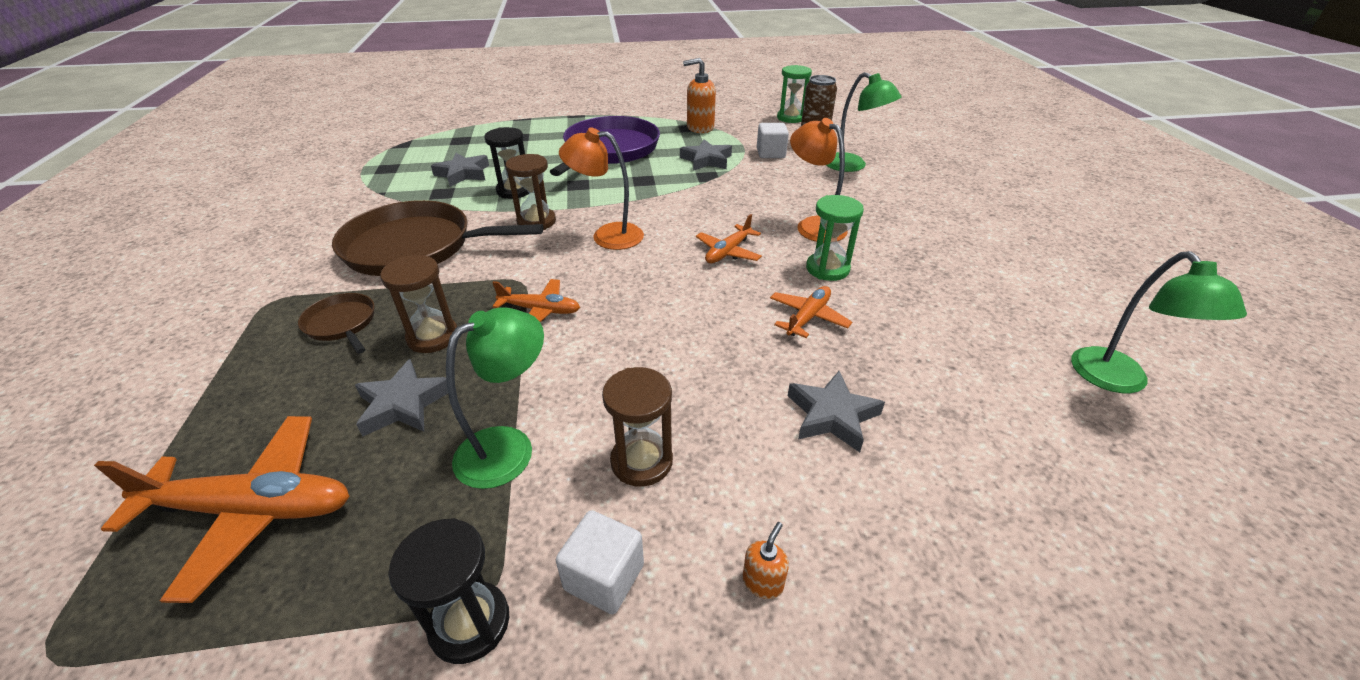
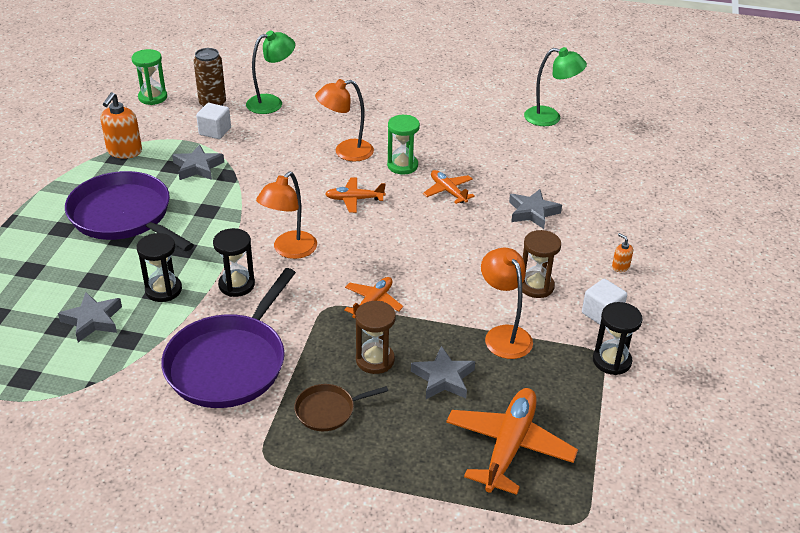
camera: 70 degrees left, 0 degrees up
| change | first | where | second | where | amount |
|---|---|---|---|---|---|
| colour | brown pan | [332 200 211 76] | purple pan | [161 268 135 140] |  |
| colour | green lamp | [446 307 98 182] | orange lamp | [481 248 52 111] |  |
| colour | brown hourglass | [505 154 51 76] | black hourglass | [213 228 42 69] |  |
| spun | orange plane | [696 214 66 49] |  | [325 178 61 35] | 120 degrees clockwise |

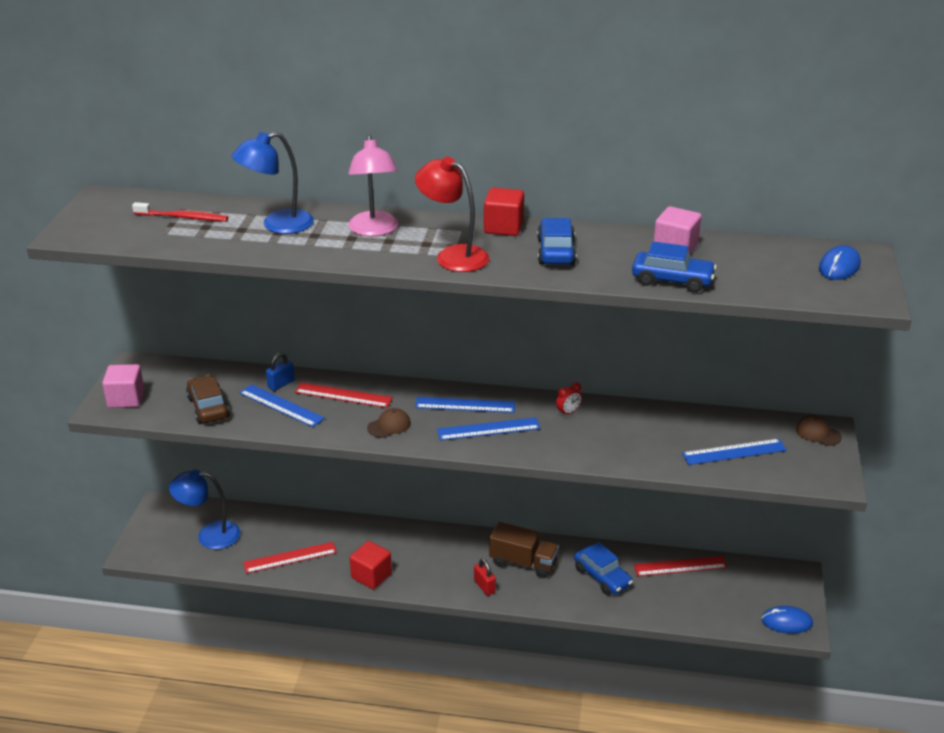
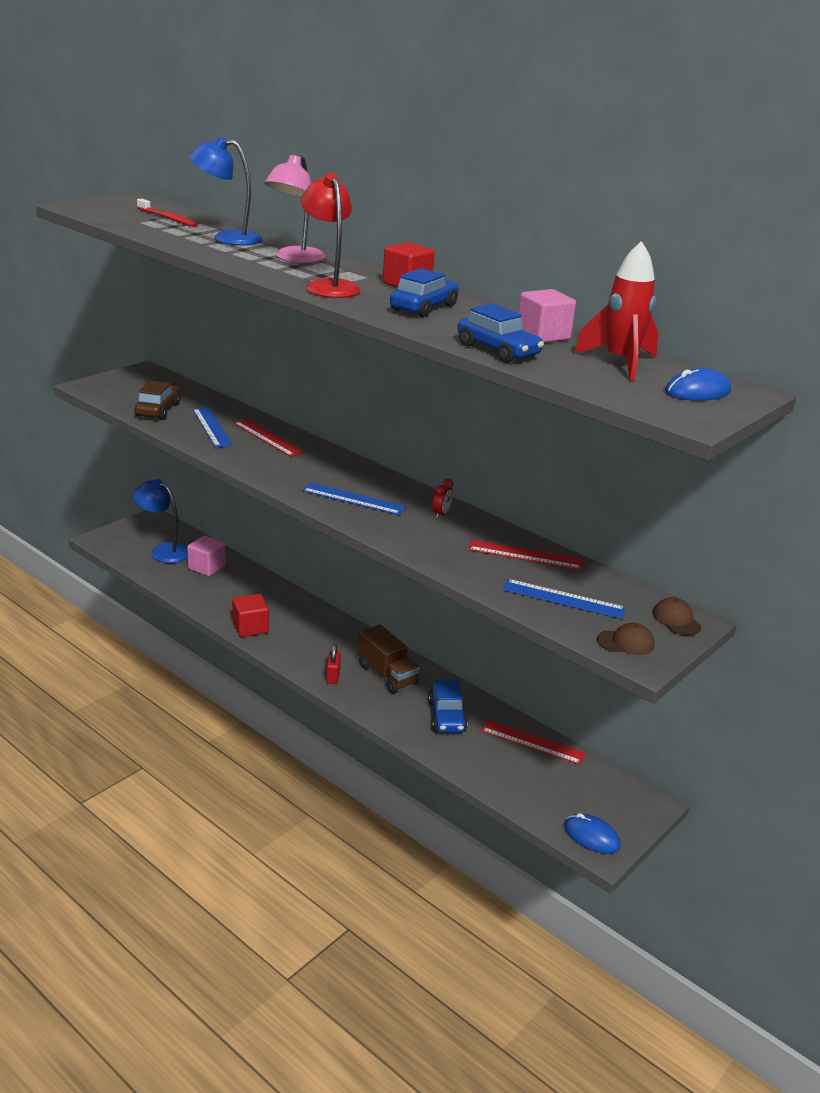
camera: 30 degrees right, 5 degrees down
| change | first | where | second | where | amount |
|---|---|---|---|---|---|
| missing | blue padlock | [266 353 29 38] |  |  |  |
| missing | blue ruler | [415 397 100 16] |  |  |  |
| appeared |  |  | red rocket | [574 241 85 140] |  |
| relocated | pink cube | [102 364 42 44] |  | [187 535 39 41] |  |
| relocated | red ruler | [243 542 94 32] |  | [468 540 116 30] |  |
| relocated | brown cap | [367 408 44 30] |  | [597 623 58 32] |  |
| spun | red clock | [556 382 26 34] |  | [432 479 21 40] | 60 degrees counterclockwise |

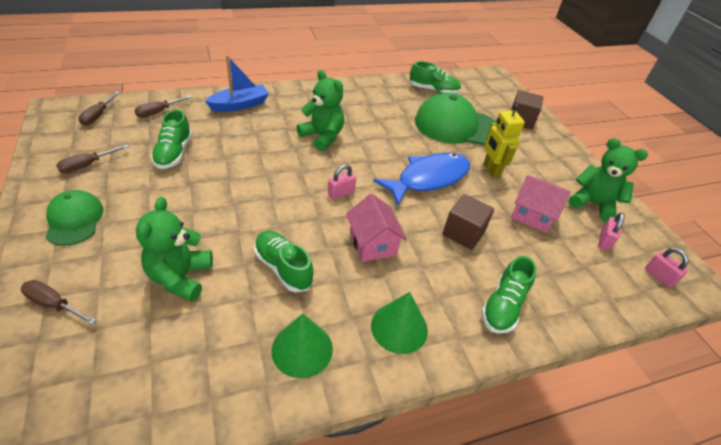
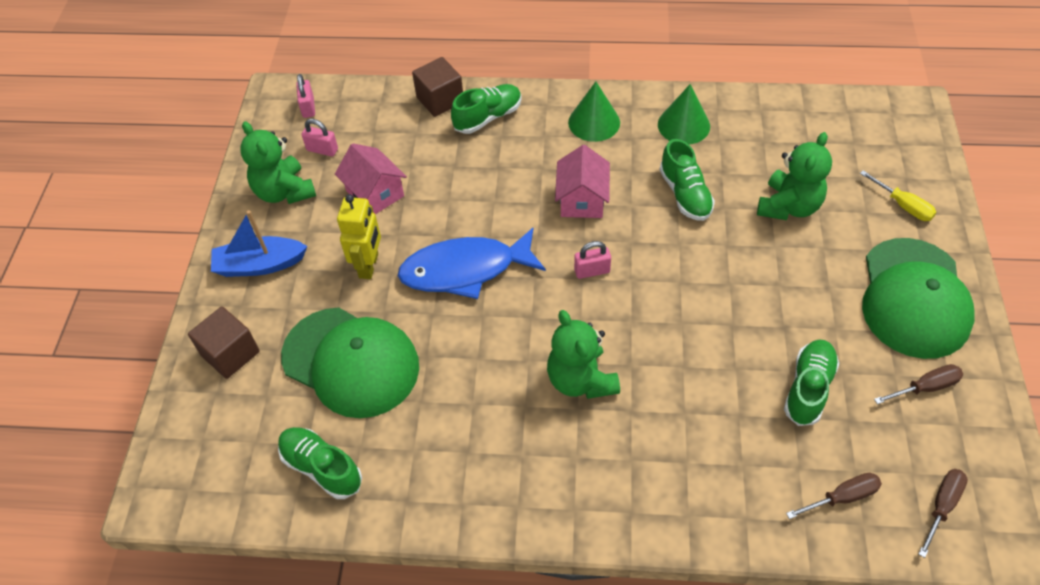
camera: 150 degrees left, 10 degrees up
| change | first | where | second | where | amount |
|---|---|---|---|---|---|
| relocated | blue boat | [205 55 64 57] |  | [211 210 96 67] |  |
| relocated | brown cube | [442 194 52 56] |  | [412 57 51 60] |  |
| colour | brown screwdriver | [21 280 75 45] | yellow screwdriver | [860 170 77 51] |  |
| spun | pink padlock | [598 212 27 39] |  | [302 119 36 37] | 60 degrees clockwise |
| size | green cap | [46 190 57 56] |  | [862 238 113 121] | x1.75 |

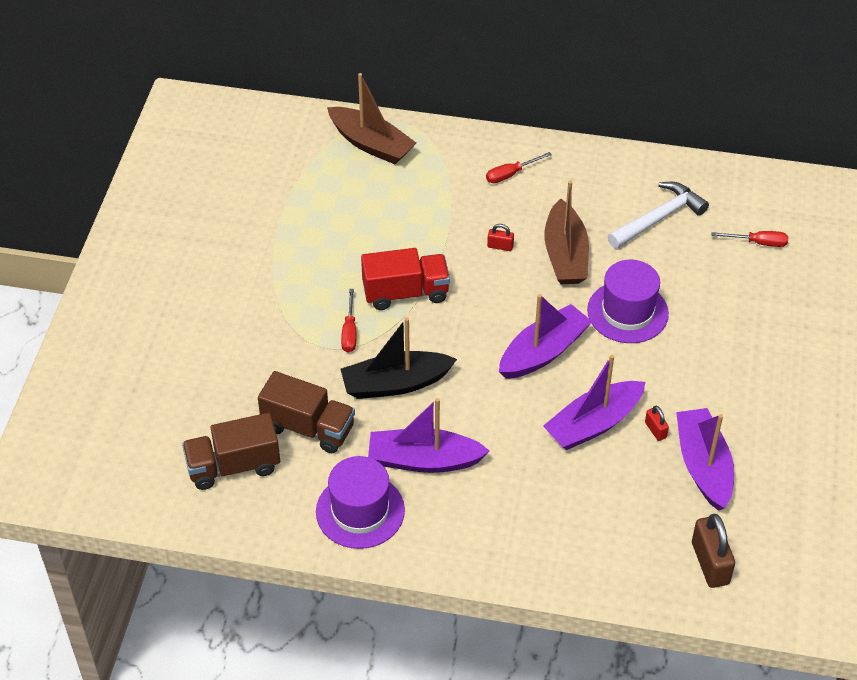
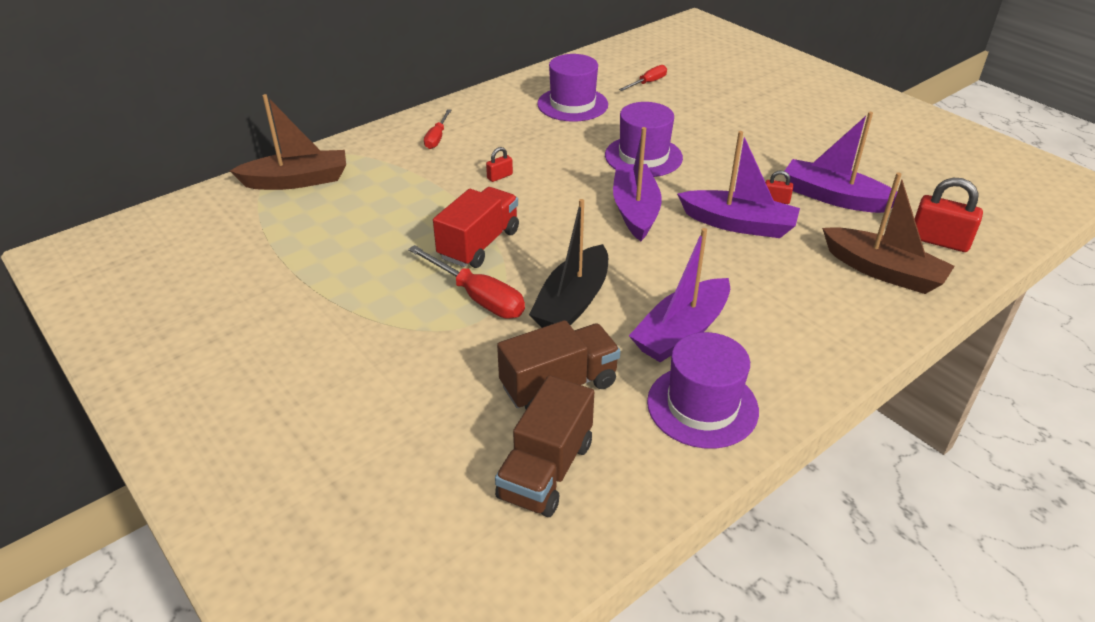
camera: 50 degrees left, 10 degrees down
| change | first | where | second | where | amount |
|---|---|---|---|---|---|
| relocated | brown boat | [544 180 45 104] |  | [822 172 133 122] |  |
| exchanged | white hammer | [607 182 102 67] | purple hat | [537 54 71 68] |  |
| colour | brown padlock | [692 514 43 74] | red padlock | [915 178 68 74] |  |
| spun | purple boat | [543 355 103 95] |  | [677 131 123 107] | 75 degrees counterclockwise |
| size | red screwdriver | [341 289 16 64] |  | [408 245 117 74] | x1.63 |

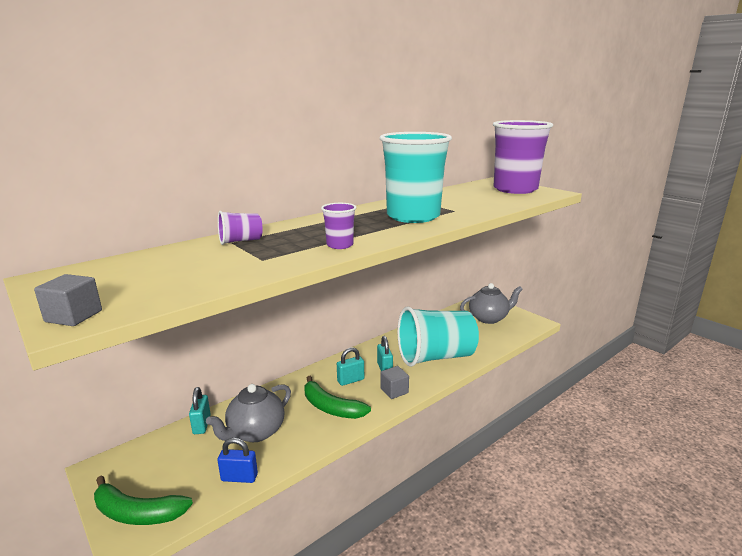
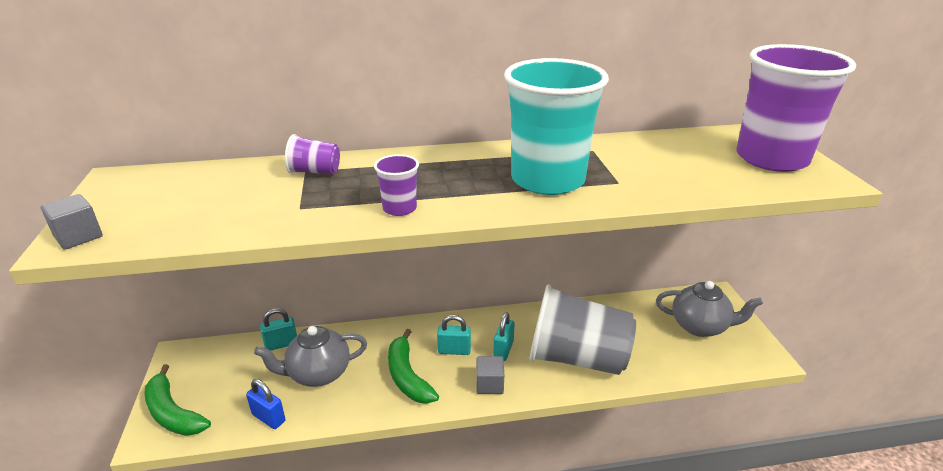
camera: 30 degrees right, 10 degrees up
| change | first | where | second | where | amount |
|---|---|---|---|---|---|
| colour | turquoise cup | [398 307 81 60] | grey cup | [530 284 106 91] |  |
| spun | turquoise padlock | [189 387 22 47] |  | [260 308 37 43] | 45 degrees clockwise |

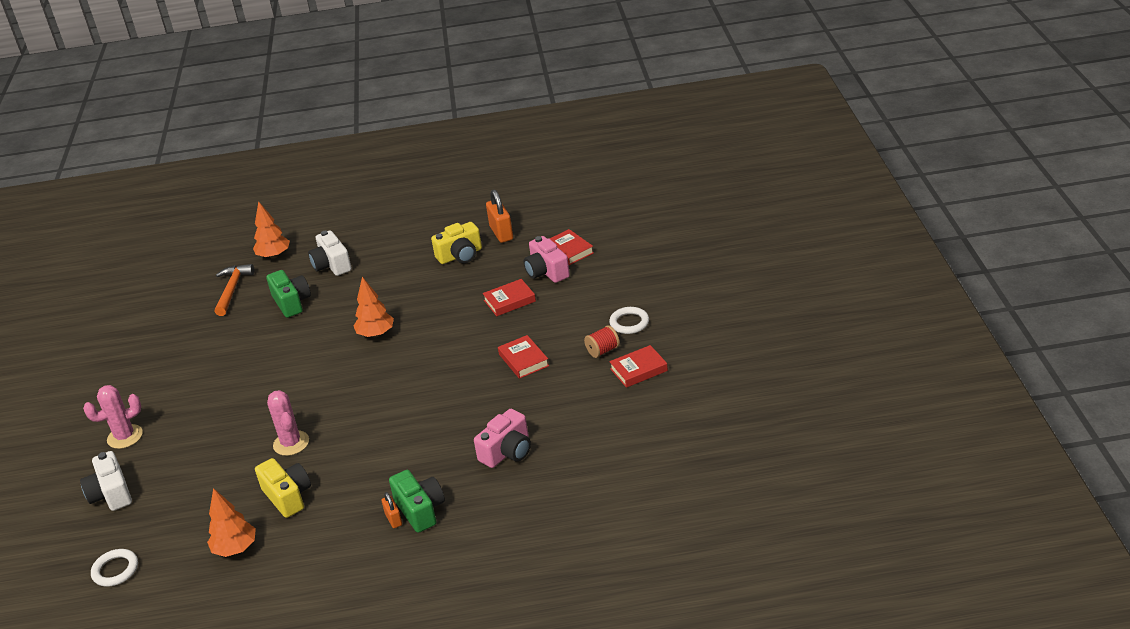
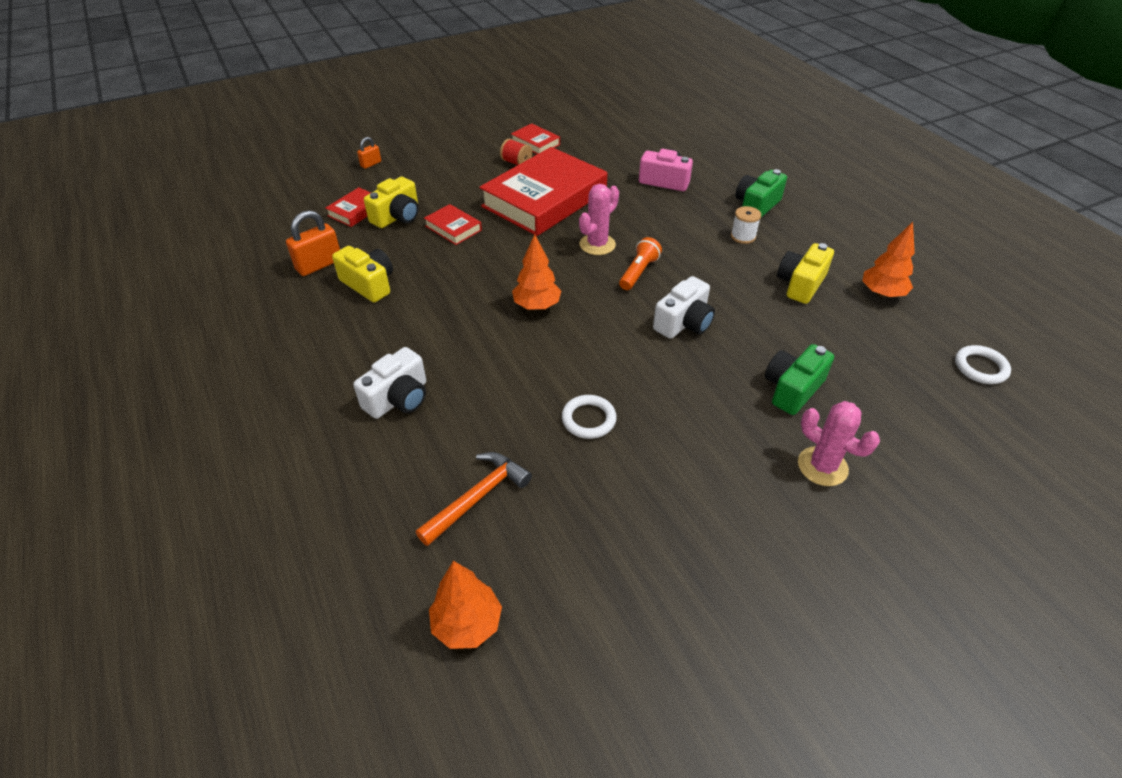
camera: 115 degrees left, 10 degrees up
| change | first | where | second | where | amount |
|---|---|---|---|---|---|
| appeared |  |  | orange flashlight | [619 237 43 53] |  |
| appeared |  |  | white spool | [731 206 30 38] |  |
| relocated | white camera | [80 451 52 60] |  | [653 276 62 63] |  |
| relocated | orange tree | [253 201 37 58] |  | [429 561 73 88] |  |
| relocated | green camera | [266 270 45 48] |  | [765 344 69 71] |  |
| relocated | pink cactus | [267 390 42 66] |  | [579 184 40 71] |  |
| relocated | orange padlock | [382 492 20 36] |  | [357 137 24 32] |  |
| relocated | white ring | [609 307 40 27] |  | [562 395 55 44] |  |
| colour | pink camera | [524 236 46 47] | yellow camera | [364 177 55 51] |  |
| spun | orange hammer | [215 264 39 52] |  | [416 452 116 94] | 150 degrees clockwise |
| size | red book | [498 335 51 44] |  | [479 147 128 89] | x2.32 |

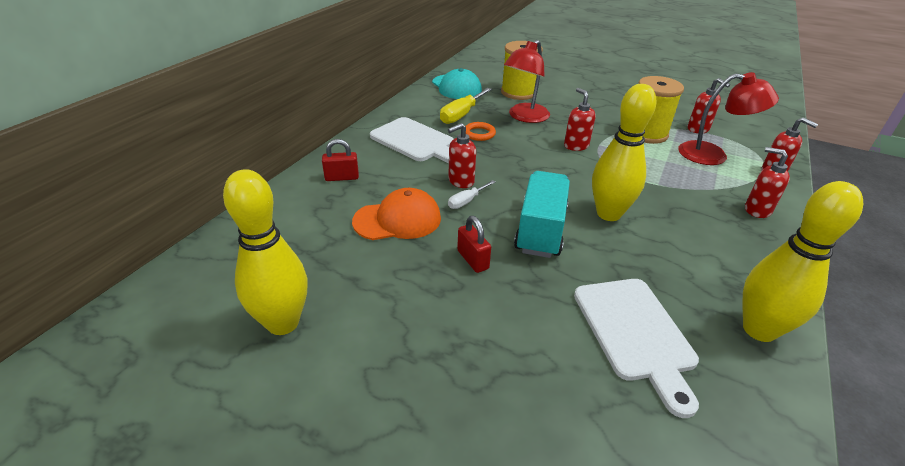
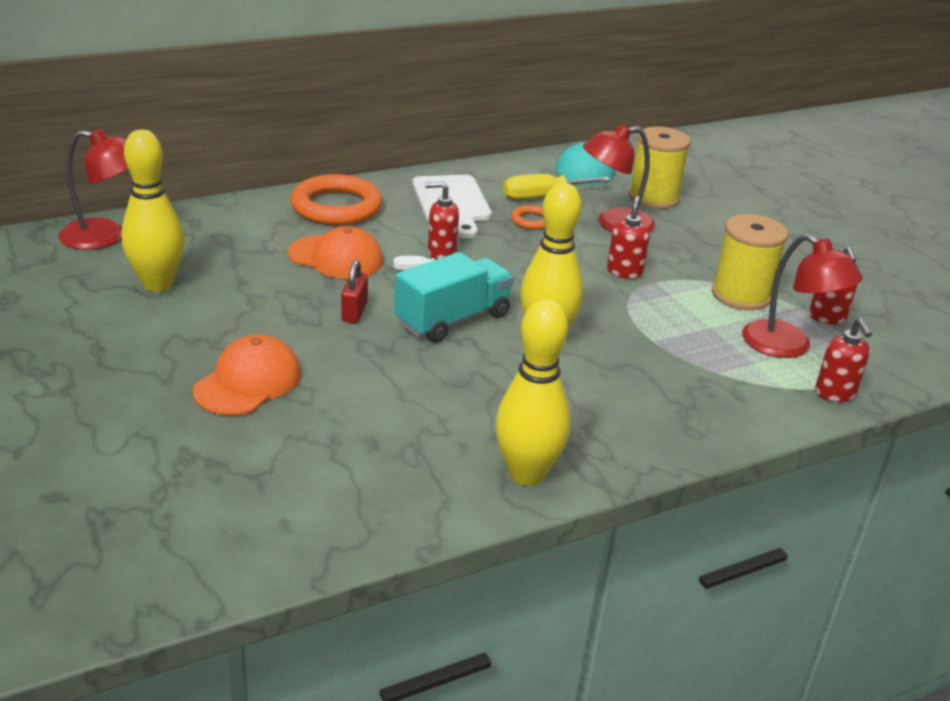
camera: 35 degrees right, 5 degrees down
| change | first | where | second | where | amount |
|---|---|---|---|---|---|
| missing | white cutting board | [574 279 125 139] |  |  |  |
| missing | red soap dispenser | [745 147 45 71] |  |  |  |
| appeared |  |  | red lamp | [59 129 69 121] |  |
| appeared |  |  | orange cap | [193 334 108 81] |  |
| exchanged | red padlock | [322 139 37 42] | orange ring | [290 174 92 51] |  |

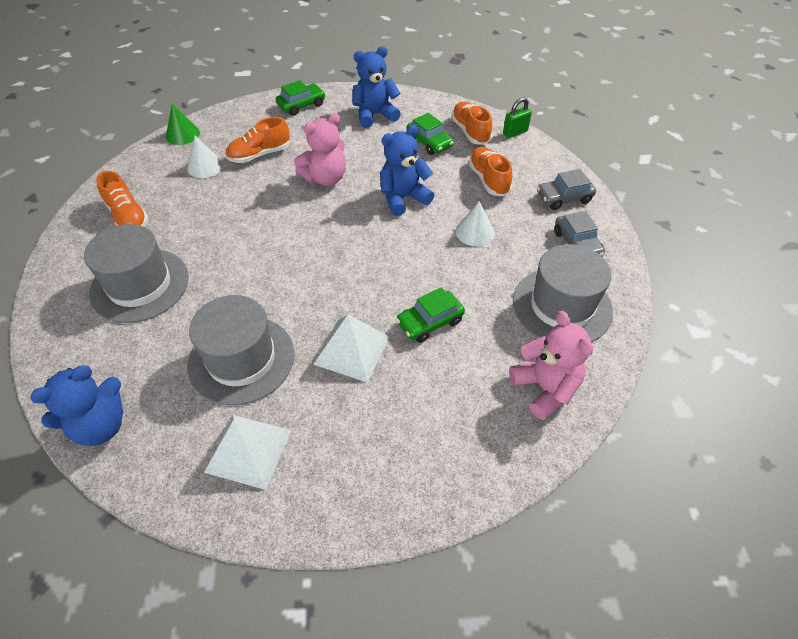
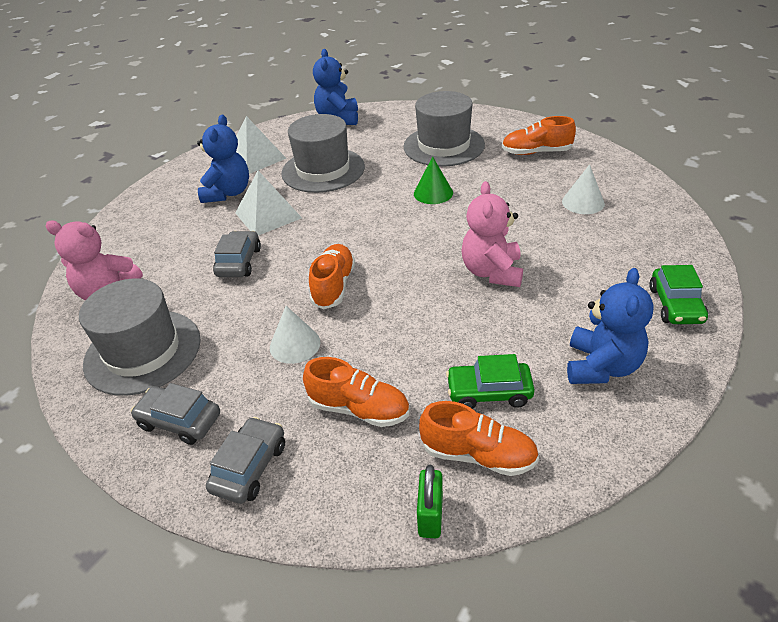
camera: 130 degrees right, 10 degrees down
| change | first | where | second | where | amount |
|---|---|---|---|---|---|
| relocated | green cone | [166 103 34 42] |  | [414 157 39 47] |  |
| relocated | orange shoe | [225 117 65 46] |  | [309 244 46 65] |  |
| relocated | blue teddy bear | [380 125 54 91] |  | [197 115 52 88] |  |
| colour | green car | [396 287 69 56] | grey car | [213 231 48 46] |  |

